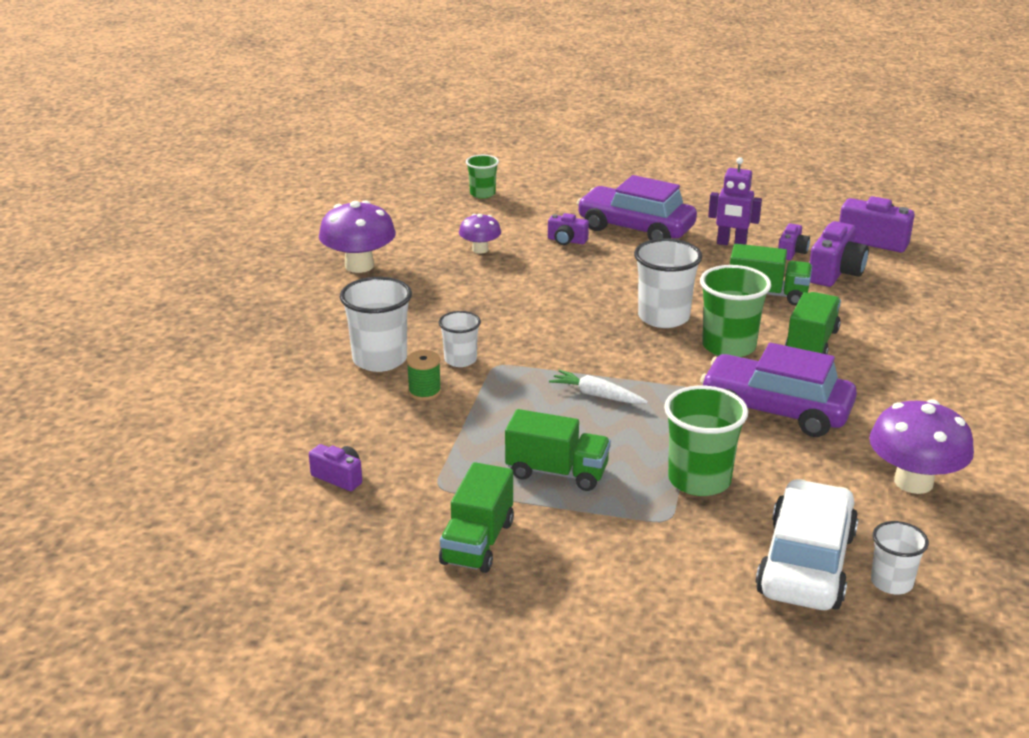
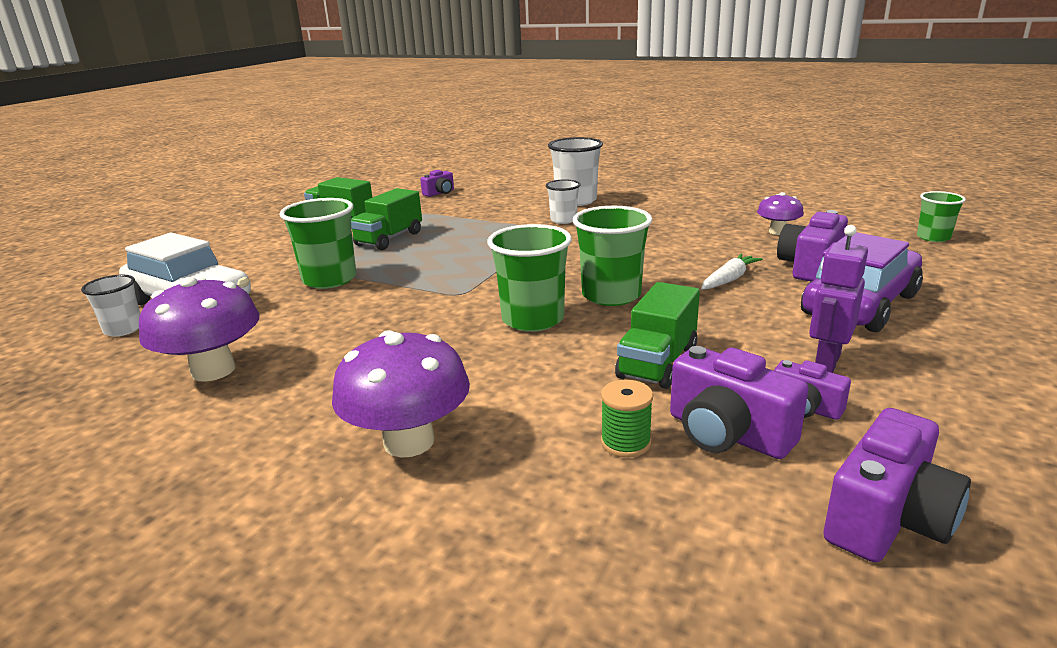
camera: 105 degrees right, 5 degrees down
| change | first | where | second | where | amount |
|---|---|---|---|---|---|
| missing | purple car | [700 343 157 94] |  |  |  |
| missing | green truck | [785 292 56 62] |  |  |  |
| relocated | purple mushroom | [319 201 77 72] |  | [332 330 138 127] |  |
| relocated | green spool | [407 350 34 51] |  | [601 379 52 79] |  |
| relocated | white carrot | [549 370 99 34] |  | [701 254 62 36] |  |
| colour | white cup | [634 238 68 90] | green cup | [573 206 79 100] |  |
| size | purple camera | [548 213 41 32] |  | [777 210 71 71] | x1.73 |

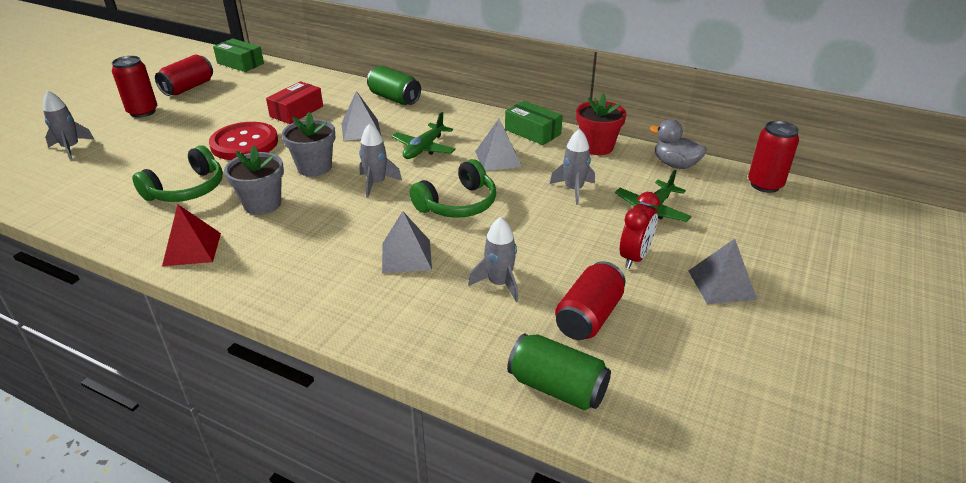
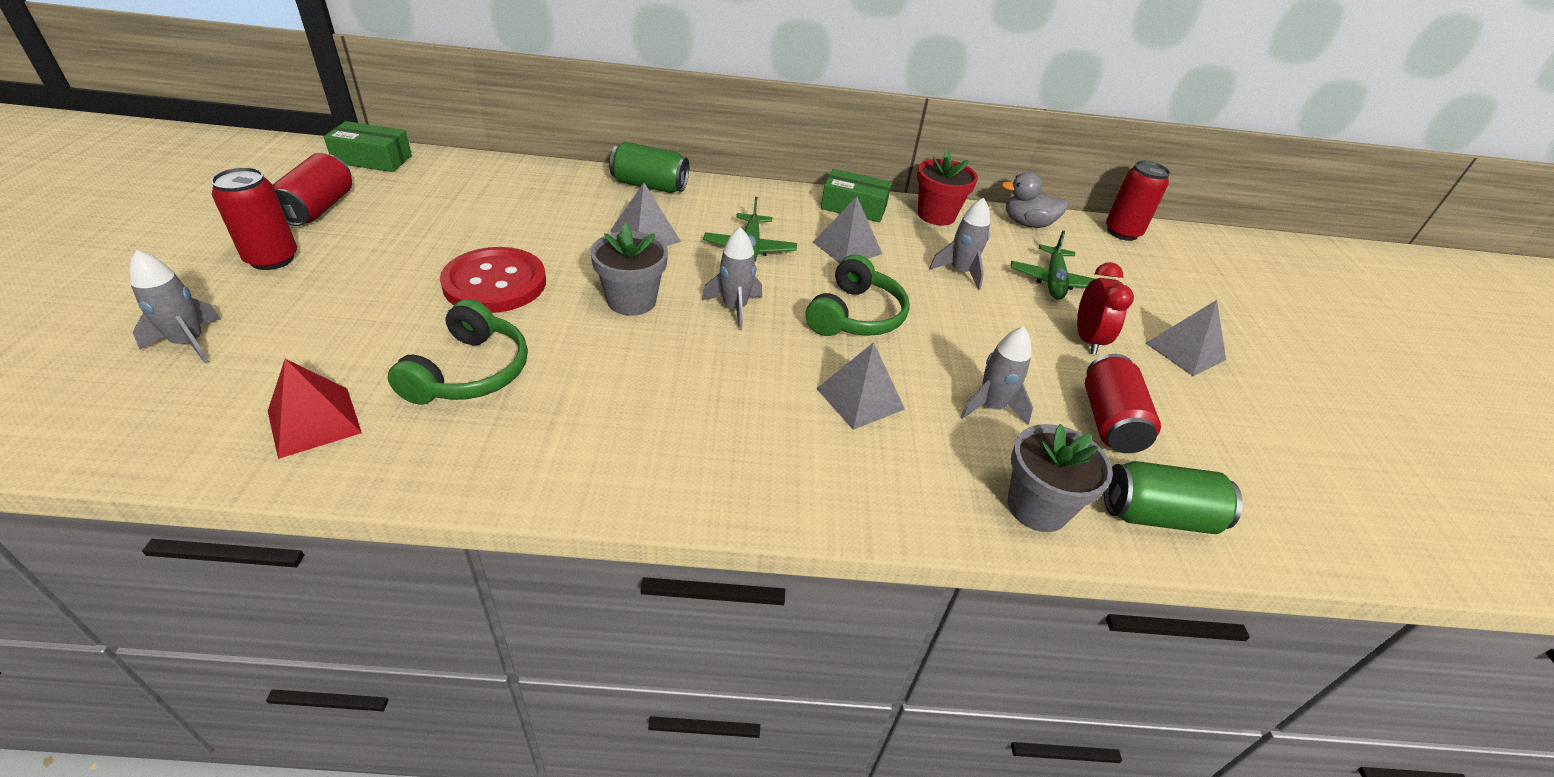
camera: 30 degrees left, 5 degrees up
| change | first | where | second | where | amount |
|---|---|---|---|---|---|
| missing | red box | [266 81 57 43] |  |  |  |
| relocated | red pyramid | [162 205 59 61] |  | [268 359 94 100] |  |
| relocated | grey flower pot | [224 145 60 70] |  | [1008 424 105 108] |  |

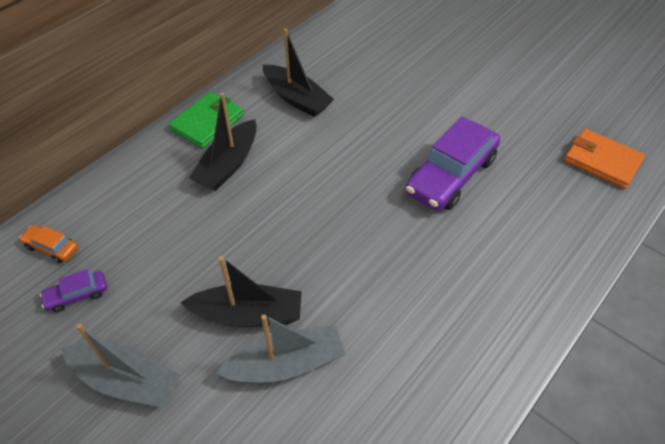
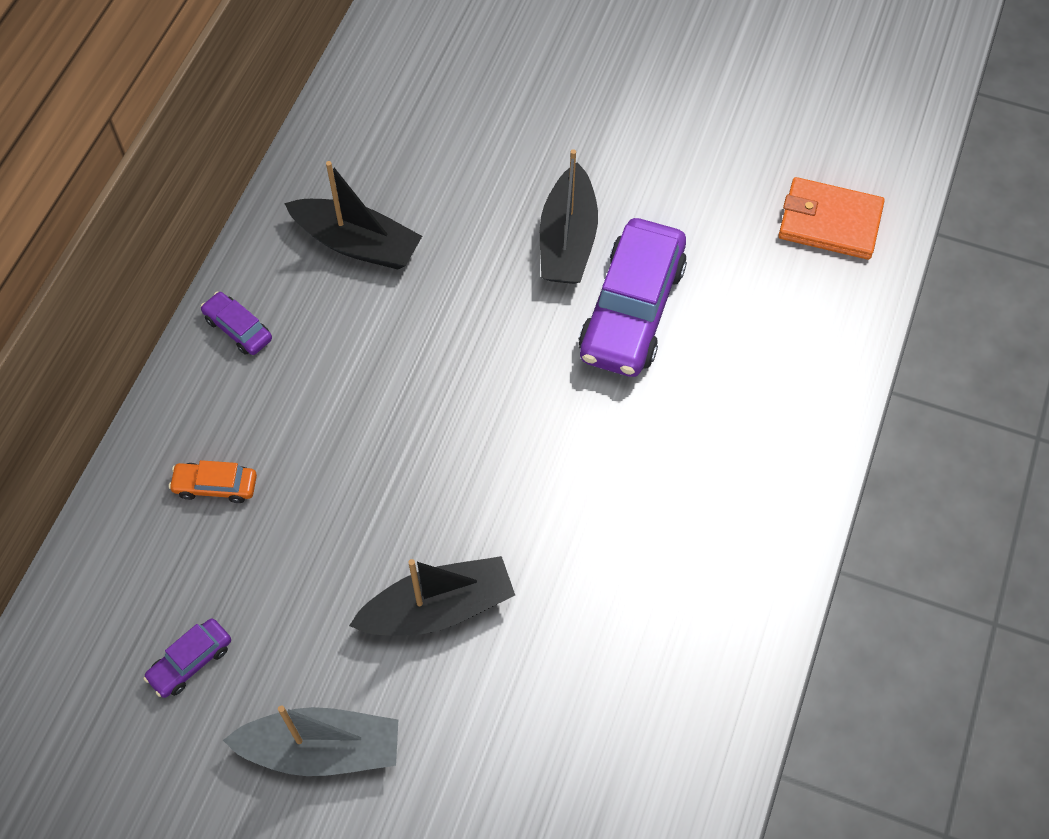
camera: 20 degrees left, 10 degrees up
| change | first | where | second | where | amount |
|---|---|---|---|---|---|
| missing | grey boat | [216 315 130 68] |  |  |  |
| relocated | orange car | [19 225 59 38] |  | [169 460 88 43] |  |
| relocated | black boat | [189 93 68 98] |  | [540 149 58 135] |  |
| exchanged | green wallet | [169 92 75 57] | purple car | [201 292 71 63] |  |

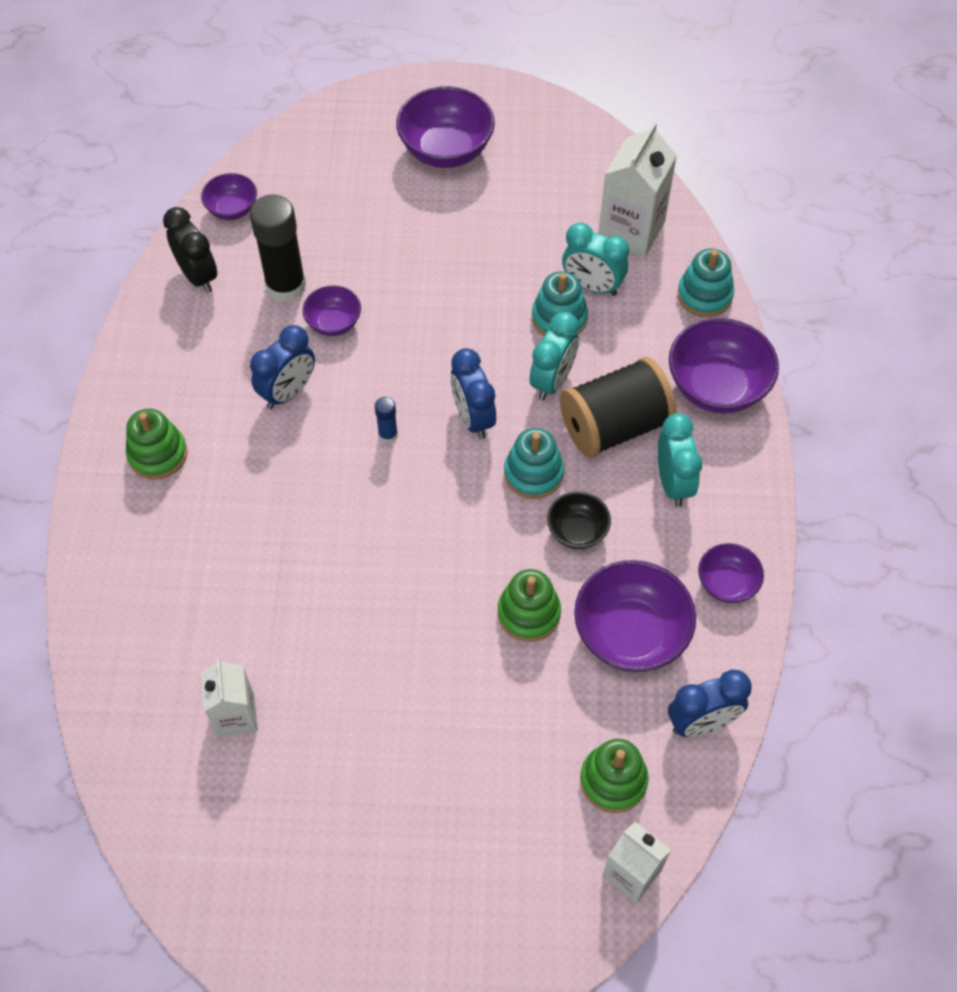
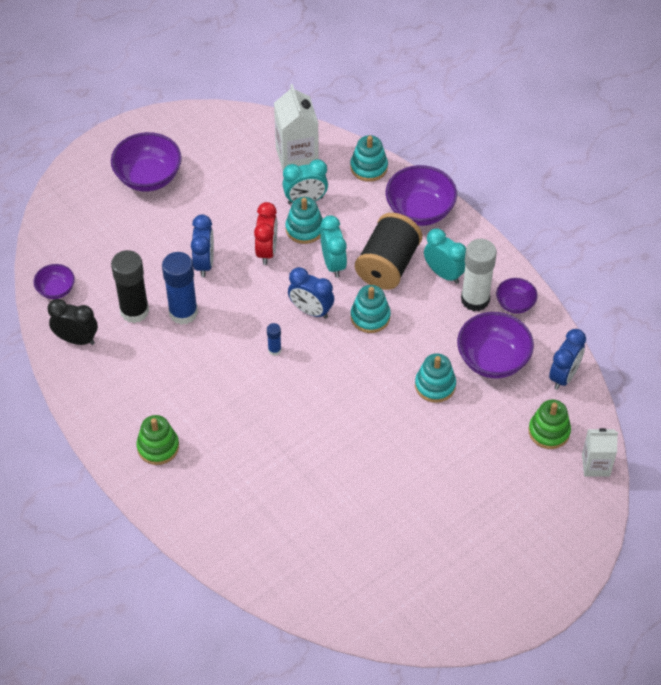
camera: 40 degrees left, 5 degrees down
| change | first | where | second | where | amount |
|---|---|---|---|---|---|
| missing | white carton | [201 659 57 79] |  |  |  |
| missing | black bowl | [547 491 64 58] |  |  |  |
| appeared |  |  | red clock | [254 202 23 63] |  |
| appeared |  |  | white glue stick | [461 239 36 72] |  |
| relocated | blue clock | [250 325 65 84] |  | [191 215 23 62] |  |
| exchanged | purple bowl | [302 285 59 51] | blue glue stick | [162 252 36 73] |  |
| colour | green stacking toy | [498 569 63 73] | turquoise stacking toy | [415 353 41 50] |  |

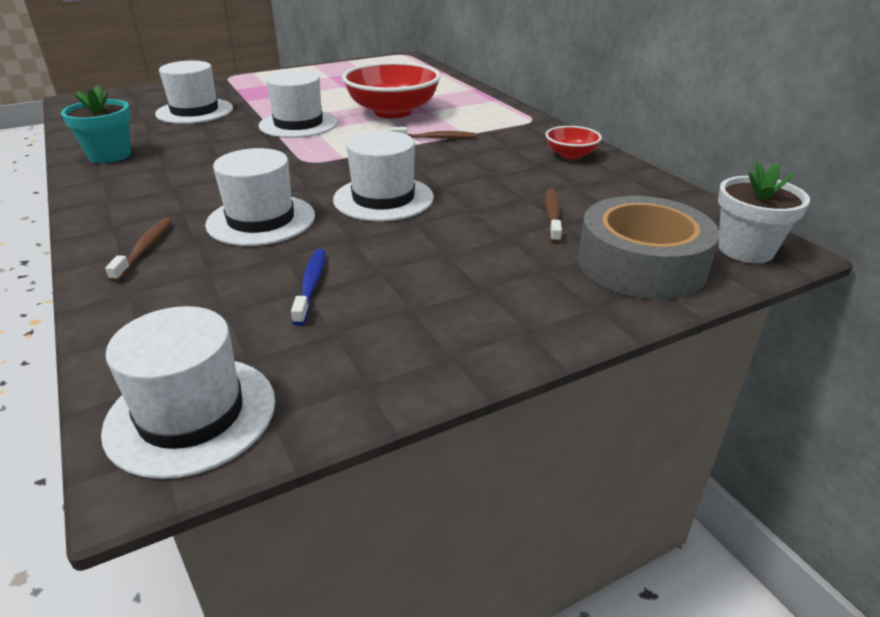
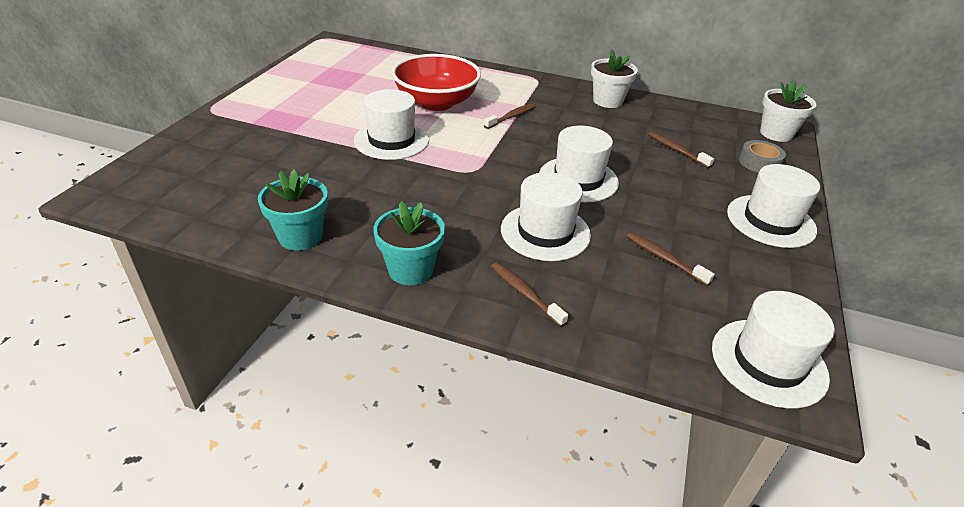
camera: 45 degrees left, 5 degrees up
| change | first | where | second | where | amount |
|---|---|---|---|---|---|
| appeared |  |  | turquoise flower pot | [373 201 72 84] |  |
| relocated | white hat | [155 60 78 64] |  | [727 164 93 84] |  |
| exchanged | red bowl | [545 126 57 34] | white flower pot | [591 50 47 58] |  |
| colour | blue toothbrush | [291 249 34 77] | brown toothbrush | [627 232 88 54] |  |
| size | grey tape | [578 196 141 104] |  | [739 140 47 33] | x0.51 |

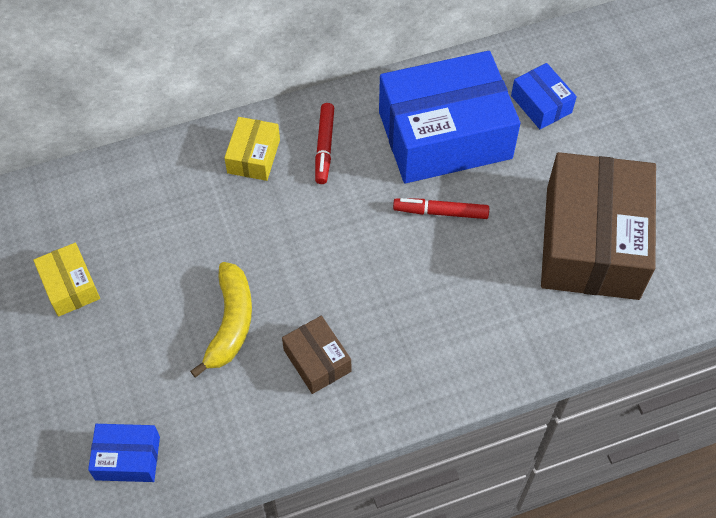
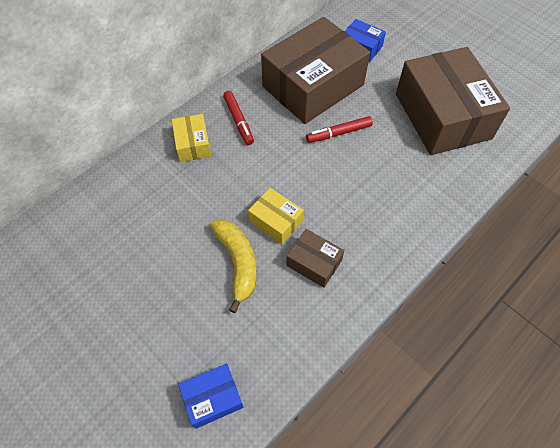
camera: 25 degrees left, 0 degrees up
| change | first | where | second | where | amount |
|---|---|---|---|---|---|
| relocated | yellow box | [33 243 67 74] |  | [248 188 56 56] |  |
| colour | blue box | [379 51 142 132] | brown box | [261 17 109 107] |  |

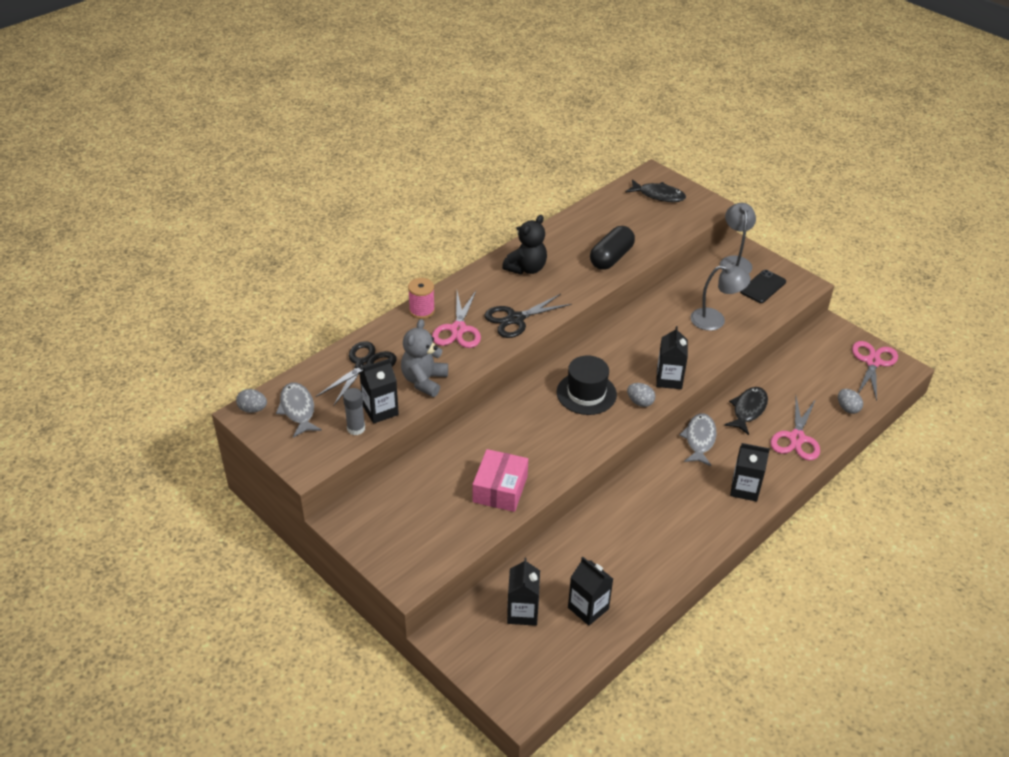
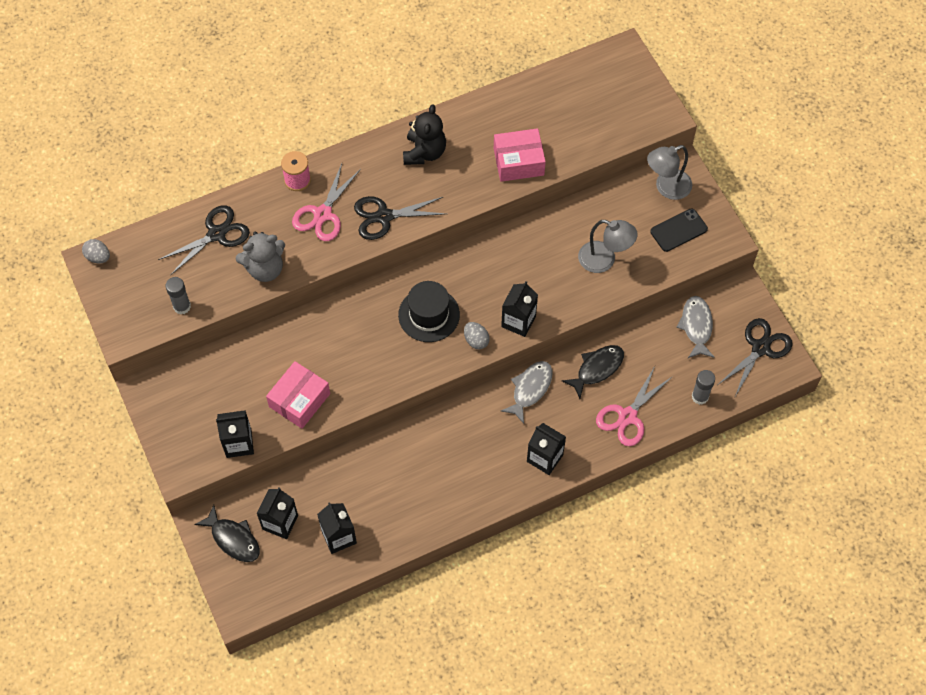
camera: 20 degrees right, 20 degrees up
| change | first | where | second | where | amount |
|---|---|---|---|---|---|
| relocated | grey fish | [276 382 46 56] |  | [677 296 38 62] |  |
| relocated | black carton | [359 358 40 66] |  | [216 410 38 48] |  |
| relocated | black fish | [625 179 61 23] |  | [194 505 66 57] |  |
| exchanged | black capsule | [590 226 45 44] | pink box | [494 128 52 54] |  |
| exchanged | grey egg | [838 389 25 25] | grey glue stick | [692 370 23 35] |  |
| colour | pink scissors | [852 341 46 60] | black scissors | [719 318 74 78] |  |
| spun | grey teddy bear | [401 319 47 78] |  | [235 232 50 50] | 150 degrees counterclockwise |
| spun | black teddy bear | [502 215 45 59] |  | [403 104 43 61] | 45 degrees counterclockwise |
| spun | grey lamp | [720 203 36 71] |  | [647 145 45 55] | 135 degrees counterclockwise |

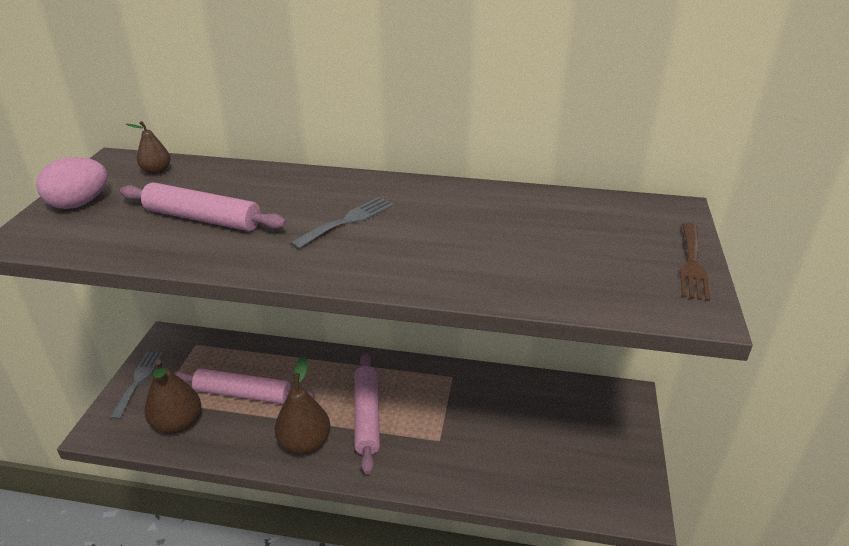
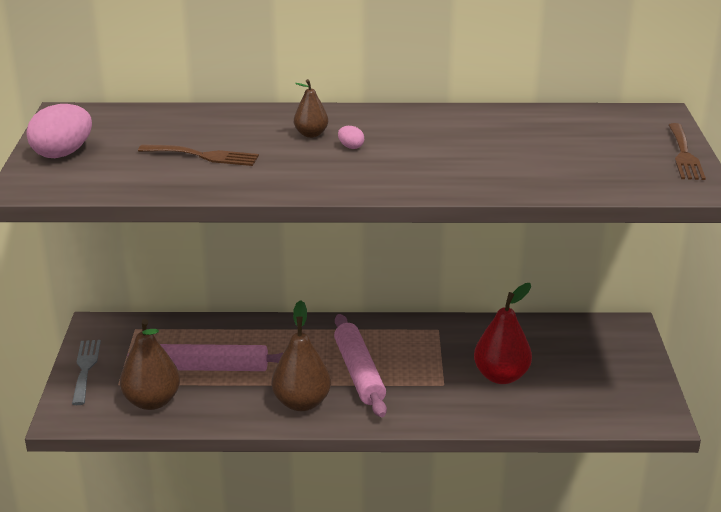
camera: 10 degrees left, 5 degrees down
| change | first | where | second | where | amount |
|---|---|---|---|---|---|
| appeared |  |  | red pear | [474 283 58 101] |  |
| relocated | brown pear | [126 121 45 54] |  | [294 79 34 59] |  |
| exchanged | pink rolling pin | [120 182 167 49] | brown fork | [138 144 121 22] |  |
| exchanged | grey fork | [291 197 103 52] | pink egg | [338 126 26 23] |  |

